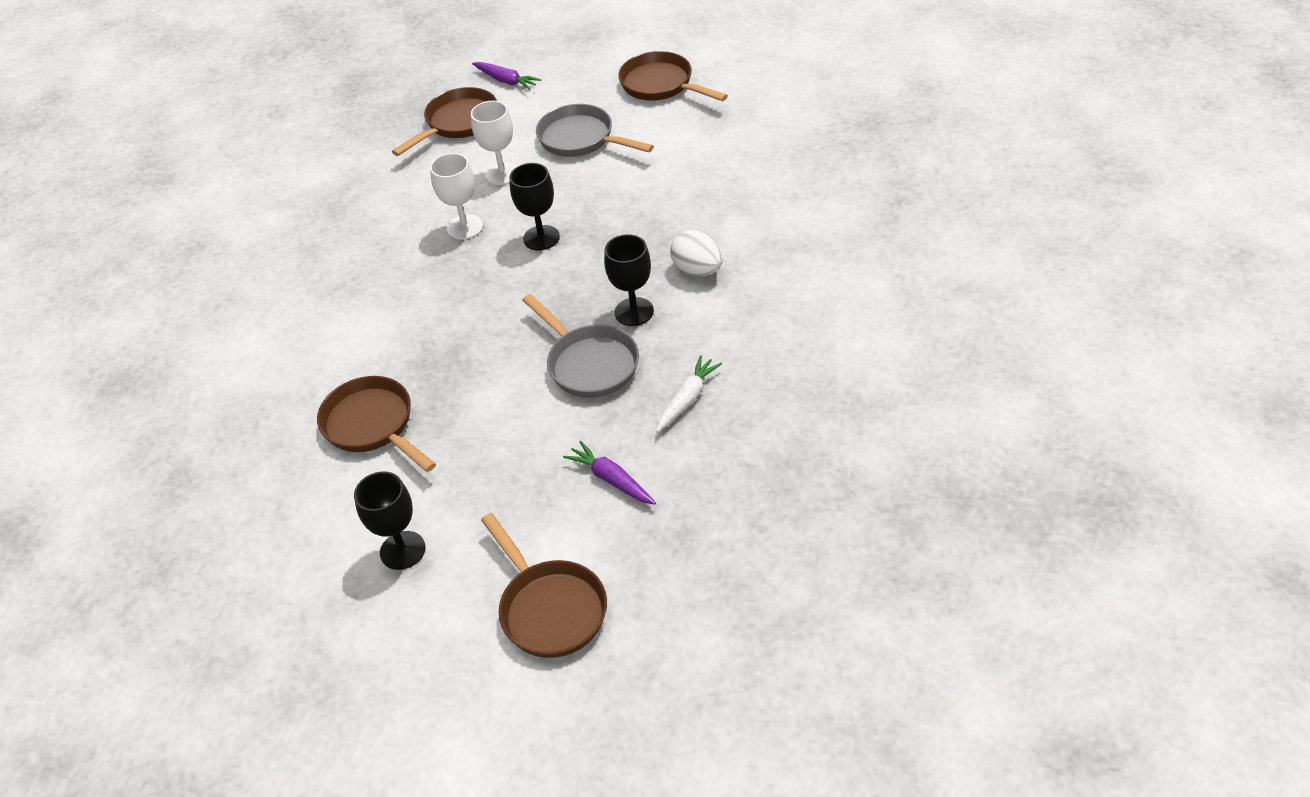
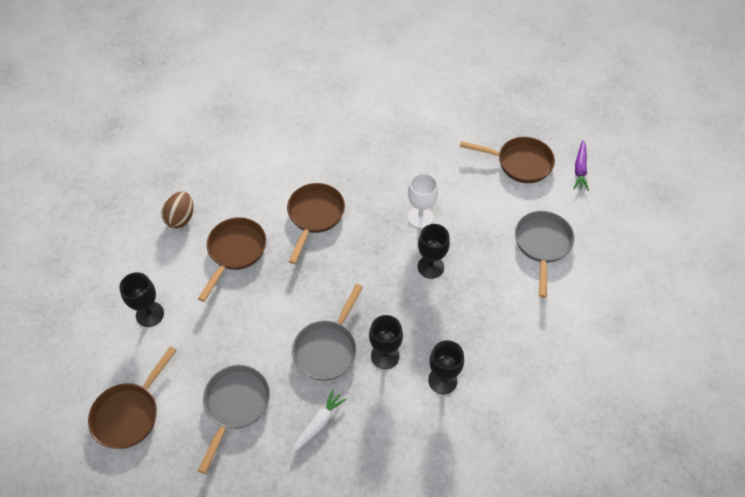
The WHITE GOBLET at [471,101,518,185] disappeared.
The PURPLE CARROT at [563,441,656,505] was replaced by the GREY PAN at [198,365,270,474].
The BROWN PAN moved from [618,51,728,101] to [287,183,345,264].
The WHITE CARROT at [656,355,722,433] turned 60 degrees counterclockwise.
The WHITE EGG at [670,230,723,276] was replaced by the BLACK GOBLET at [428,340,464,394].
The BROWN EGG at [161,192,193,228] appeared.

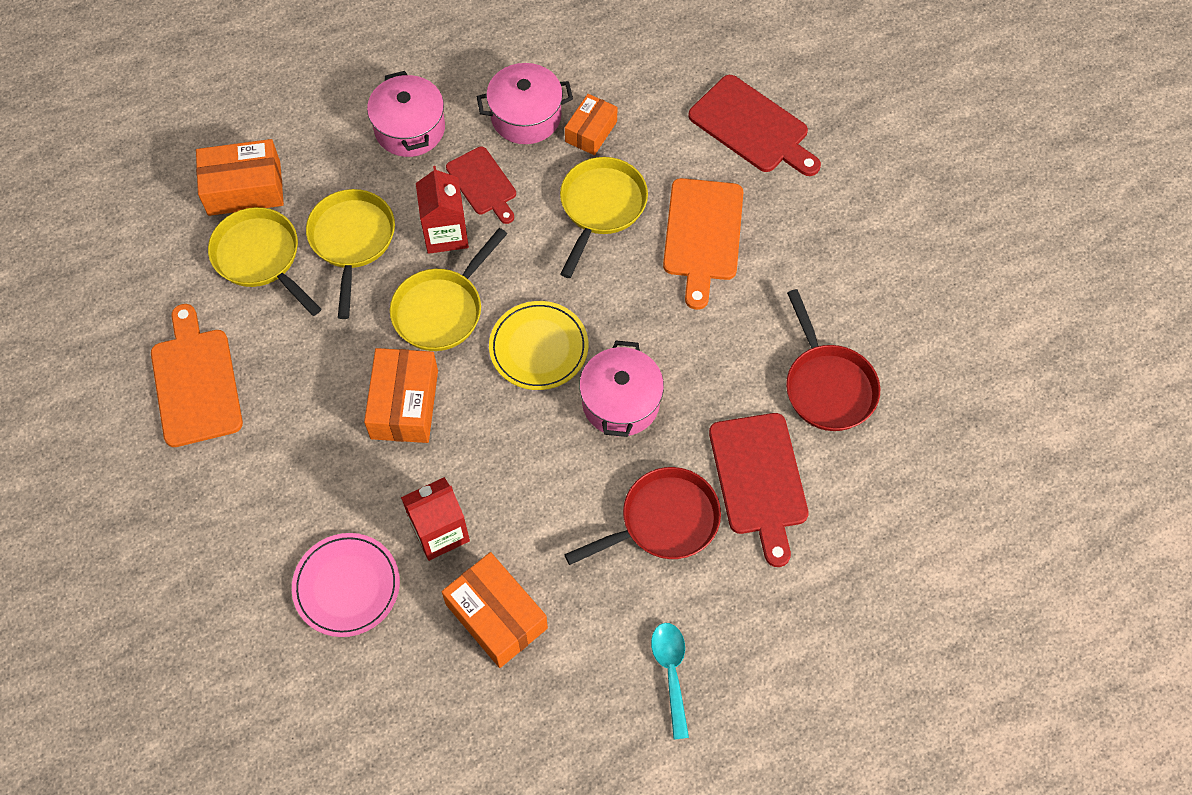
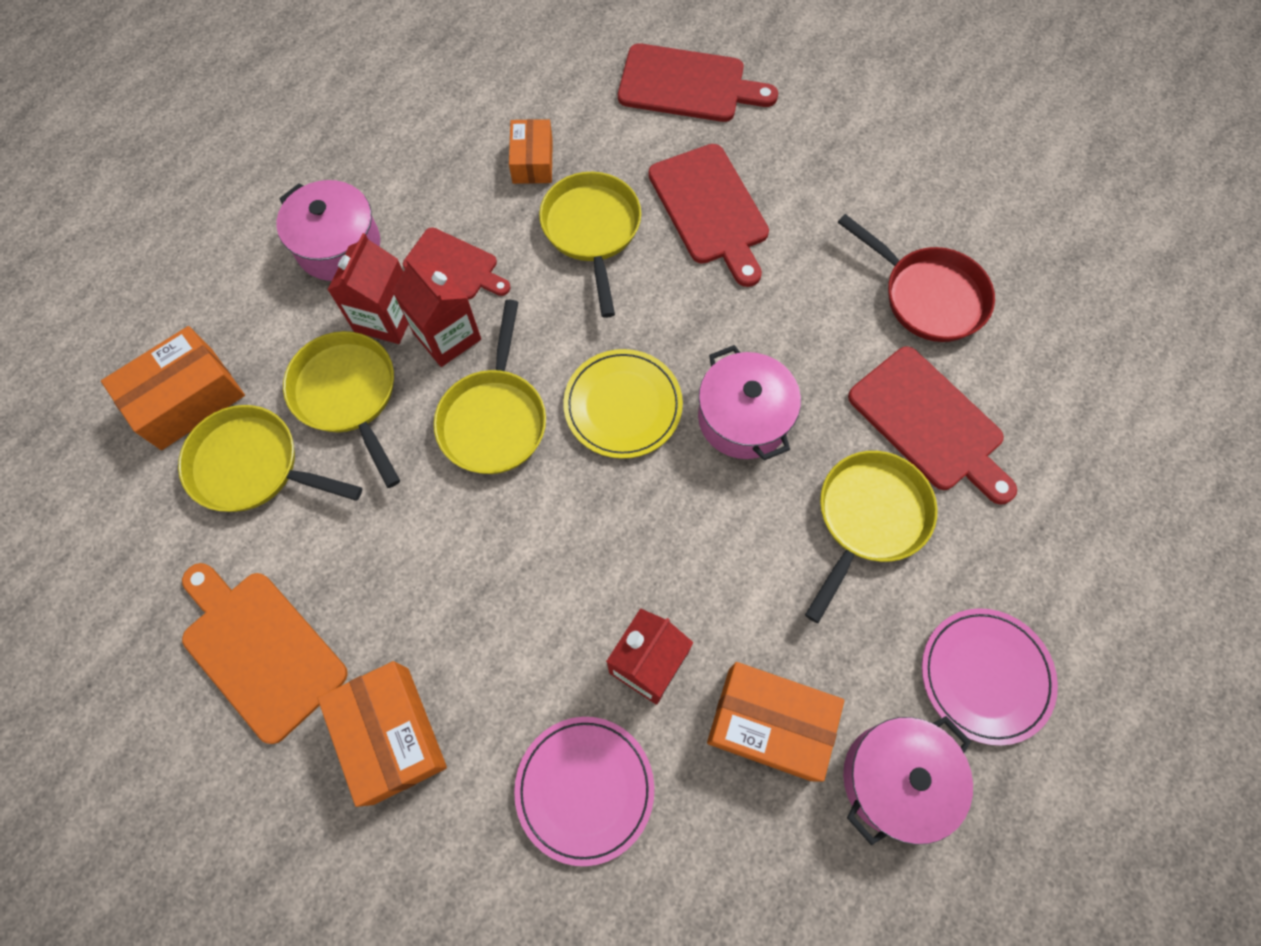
The ORANGE BOX moved from [364,348,438,443] to [318,661,447,807].
The PINK POT moved from [477,63,573,144] to [843,716,973,845].
The RED PAN at [564,467,721,565] became the YELLOW PAN at [805,451,938,623].
The TURQUOISE SPOON at [651,623,689,740] was replaced by the PINK PLATE at [922,608,1058,746].
The ORANGE CUTTING BOARD at [663,178,743,310] became the RED CUTTING BOARD at [648,144,769,287].
The RED CARTON at [328,233,408,344] appeared.

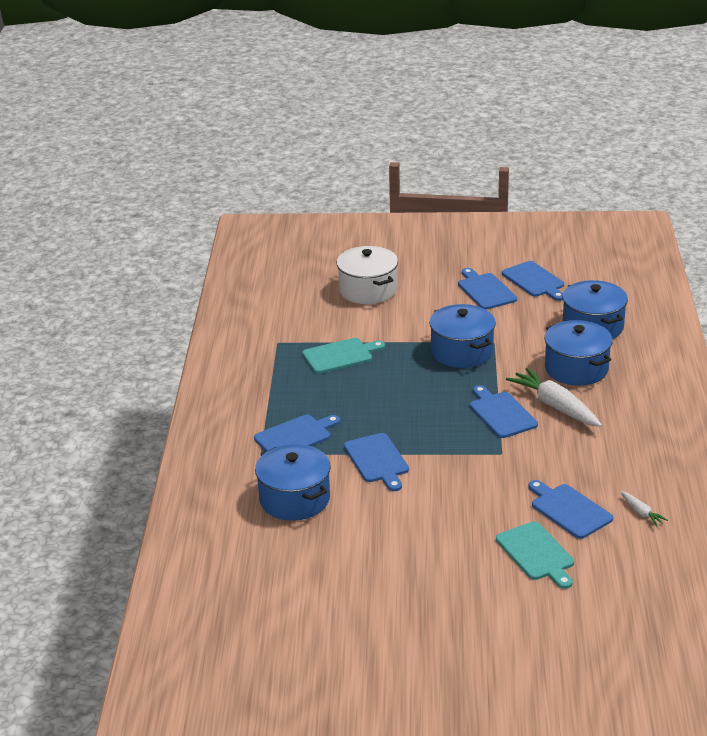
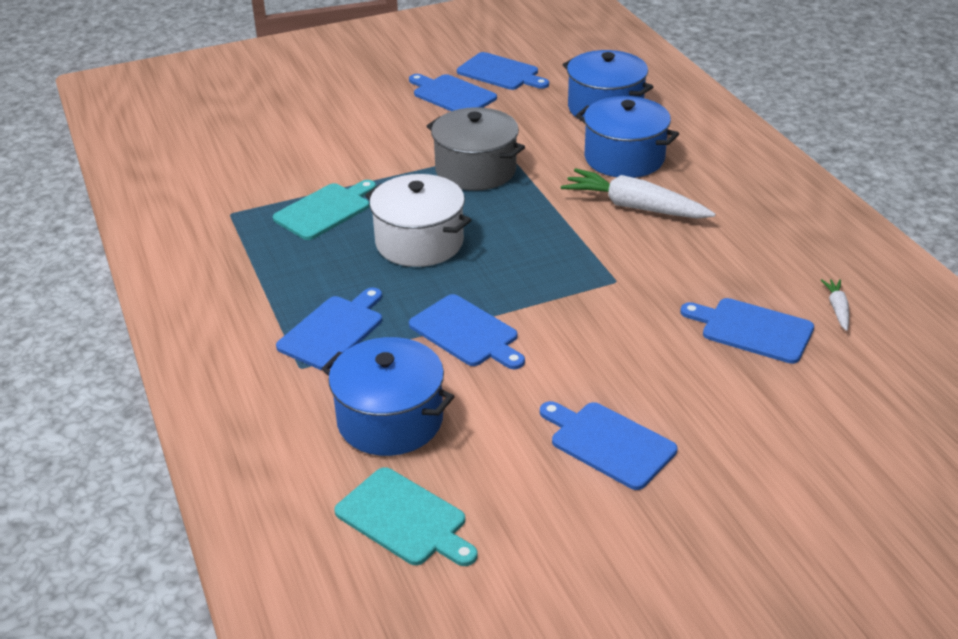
The WHITE POT moved from [337,246,398,304] to [365,174,471,267].
The BLUE POT at [429,304,496,368] became the GREY POT at [427,107,525,191].
The BLUE CUTTING BOARD moved from [470,385,538,438] to [540,401,678,490].
The TURQUOISE CUTTING BOARD moved from [496,521,574,589] to [334,467,478,566].
The WHITE CARROT at [620,491,668,526] turned 120 degrees counterclockwise.

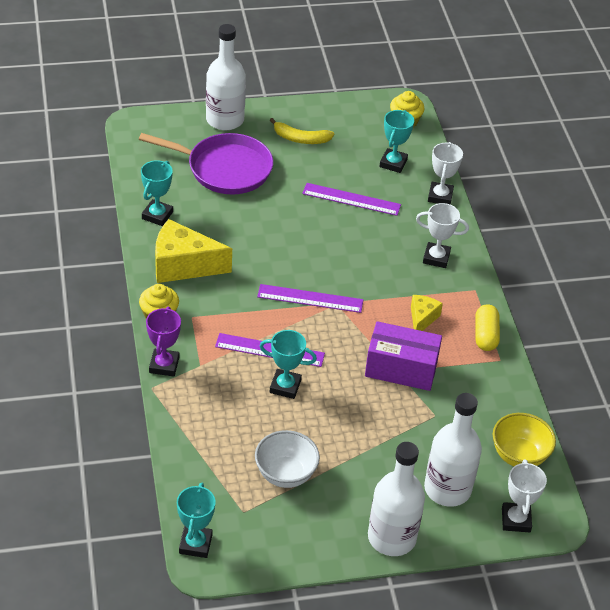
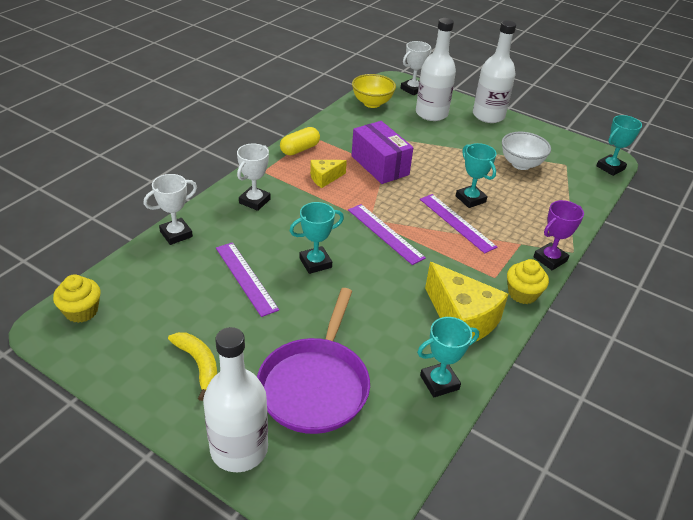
The PURPLE PAN at [139,133,273,194] turned 135 degrees counterclockwise.
The TURQUOISE TROPHY moved from [379,110,414,173] to [290,202,344,274].
The WHITE TROPHY at [416,203,469,268] turned 60 degrees clockwise.

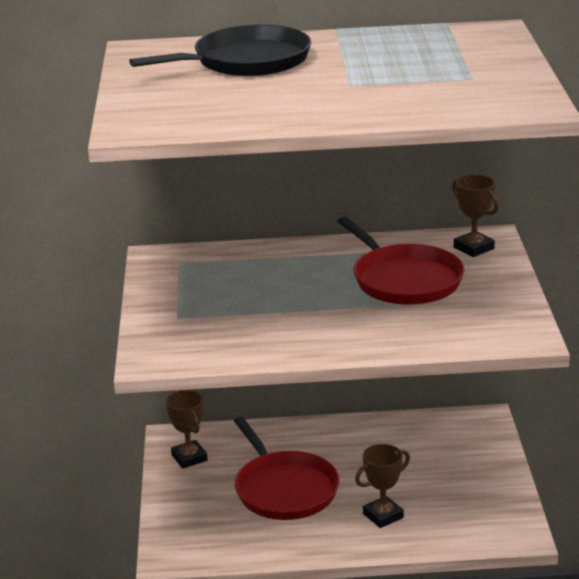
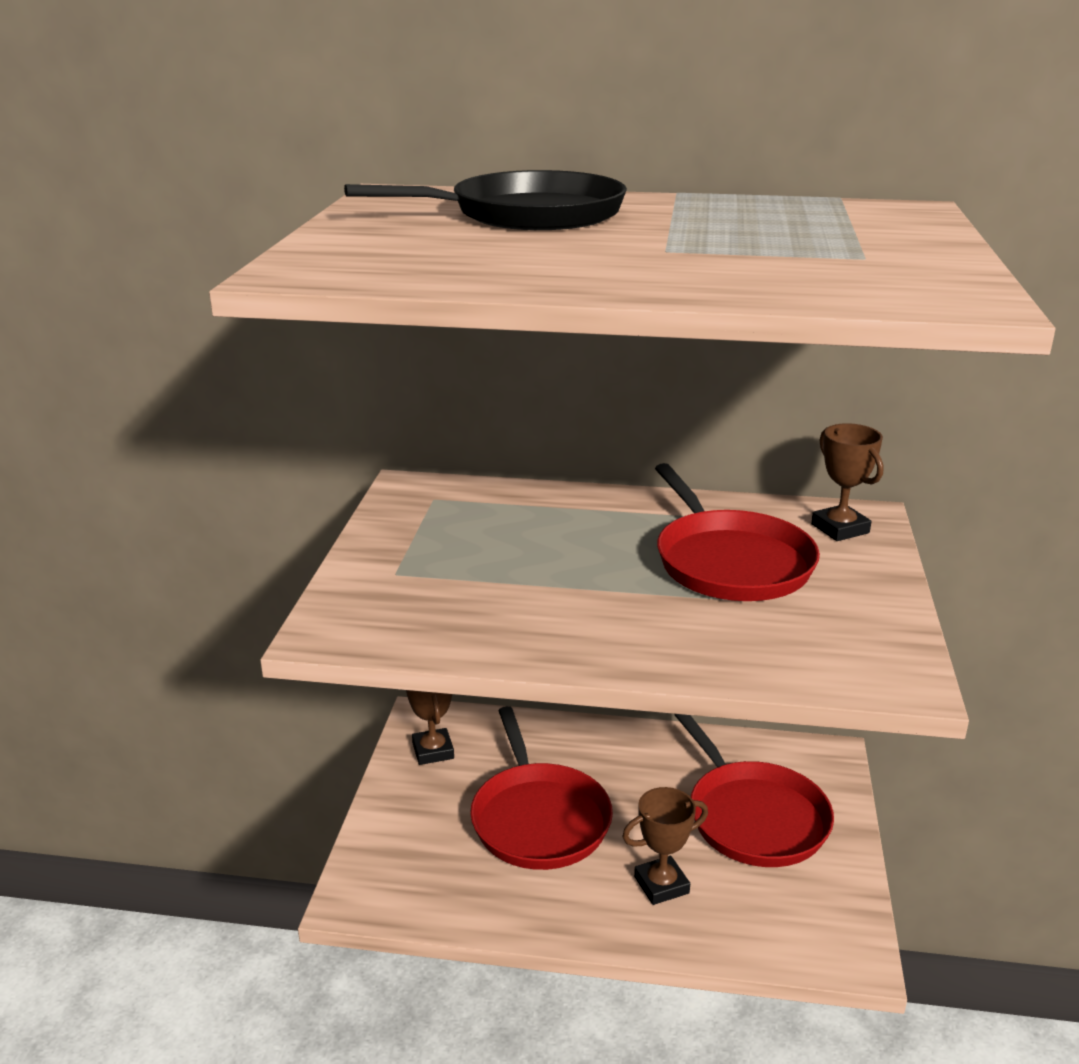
The RED PAN at [674,714,834,867] appeared.

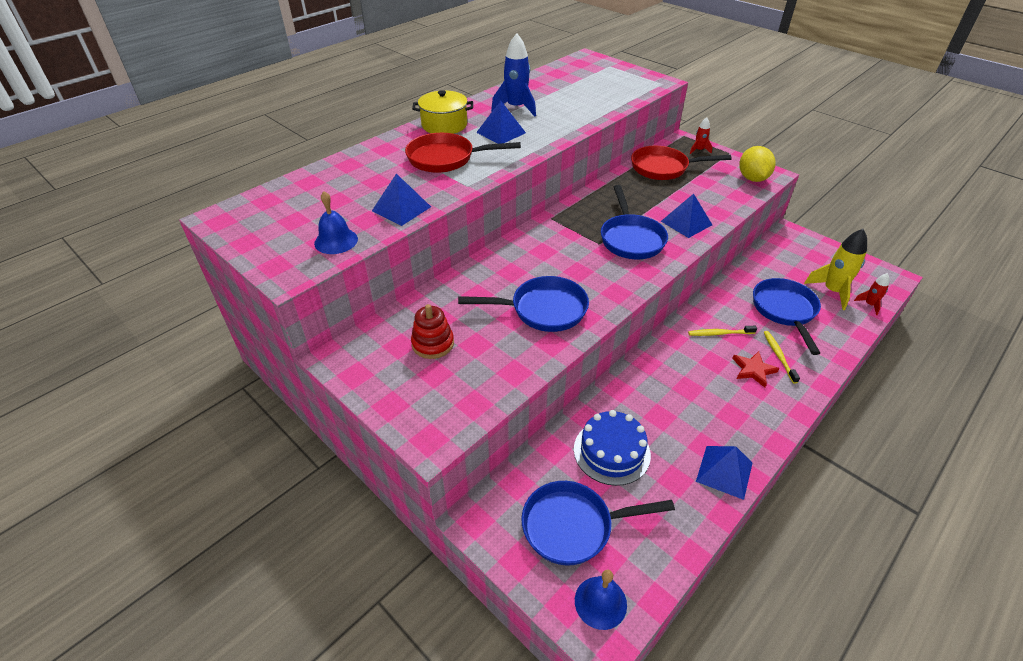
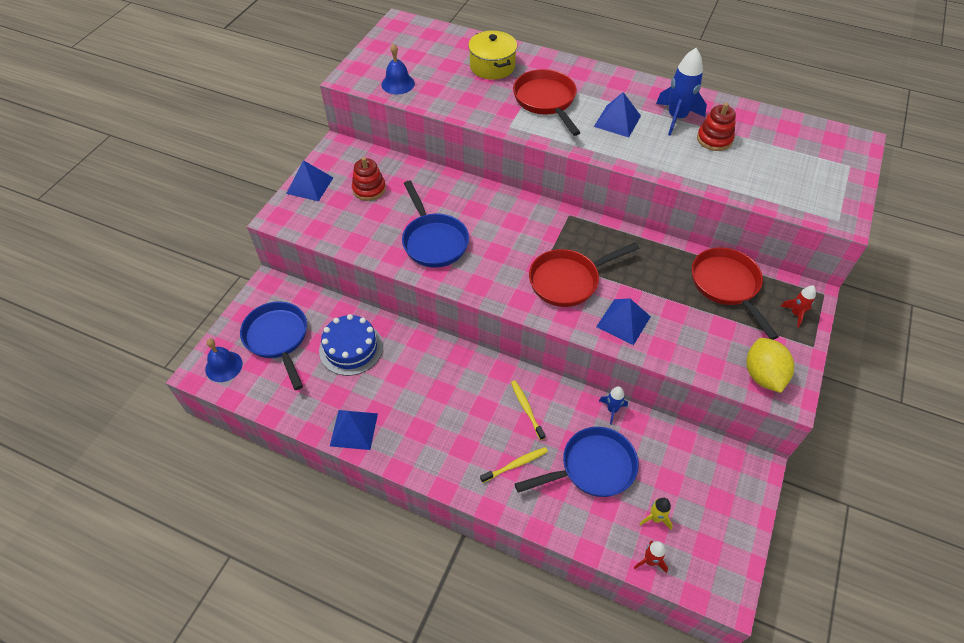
The BLUE PYRAMID moved from [372,174,431,226] to [286,160,333,201].
The YELLOW POT moved from [412,90,473,134] to [468,31,517,80].
The BLUE PAN at [601,185,668,259] became the RED PAN at [529,242,640,307].
The RED STAR at [732,351,780,388] disappeared.
The YELLOW LEMON at [739,146,776,182] turned 75 degrees counterclockwise.
The YELLOW ROCKET at [804,229,867,310] changed to 0.53 times the size.
The BLUE ROCKET at [599,386,628,425] appeared.
The RED STACKING TOY at [697,103,736,151] appeared.

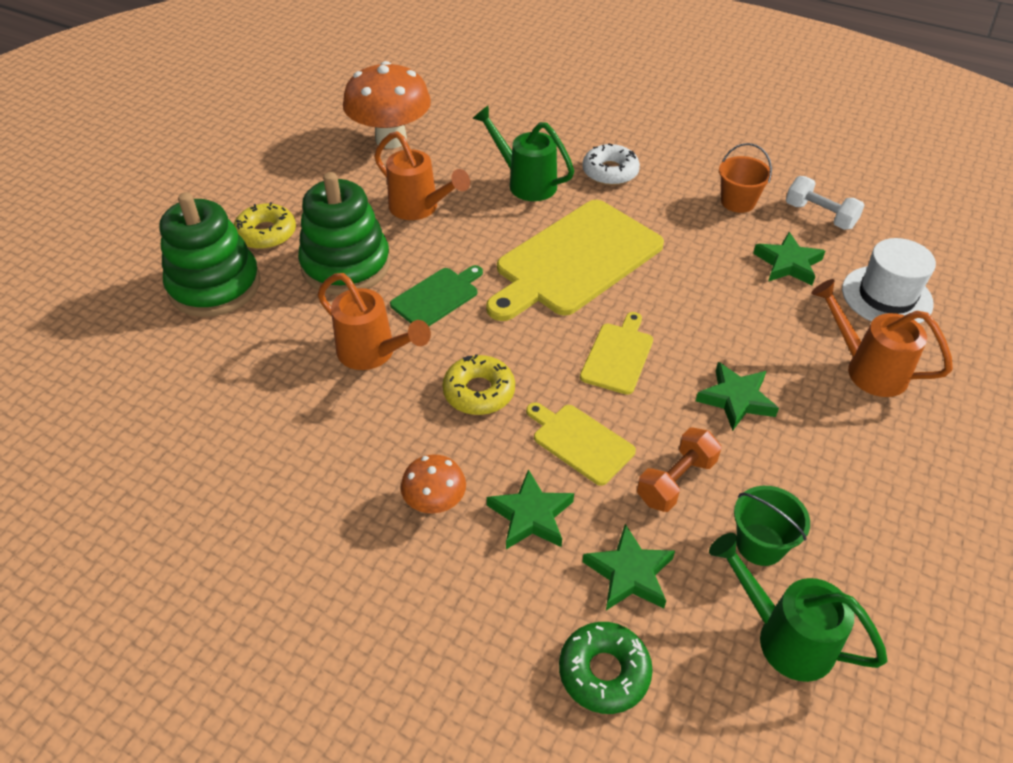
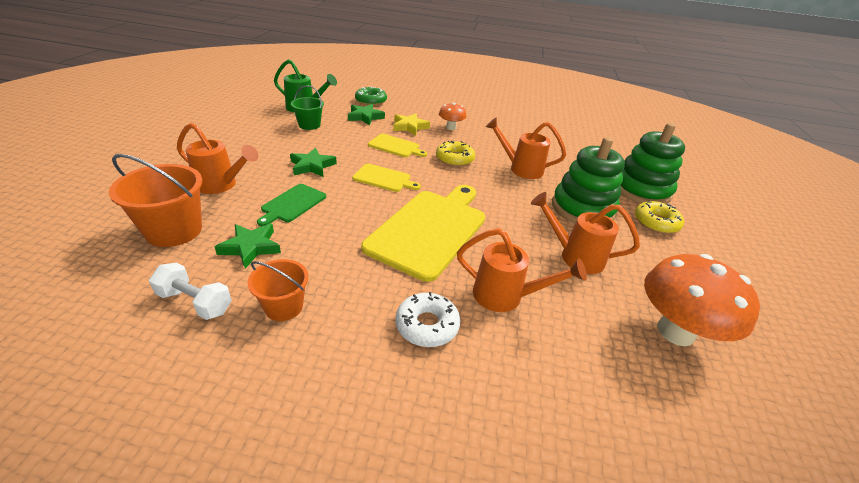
The GREEN CUTTING BOARD moved from [390,265,483,326] to [257,184,326,226].
The GREEN WATERING CAN at [472,105,574,201] became the ORANGE WATERING CAN at [457,228,587,312].
The GREEN STAR at [487,469,574,549] became the YELLOW STAR at [393,113,430,136].
The YELLOW CUTTING BOARD at [580,312,653,395] turned 75 degrees counterclockwise.
The ORANGE DUMBBELL at [637,427,721,512] disappeared.
The WHITE HAT at [842,238,936,324] was replaced by the ORANGE BUCKET at [109,154,202,247].

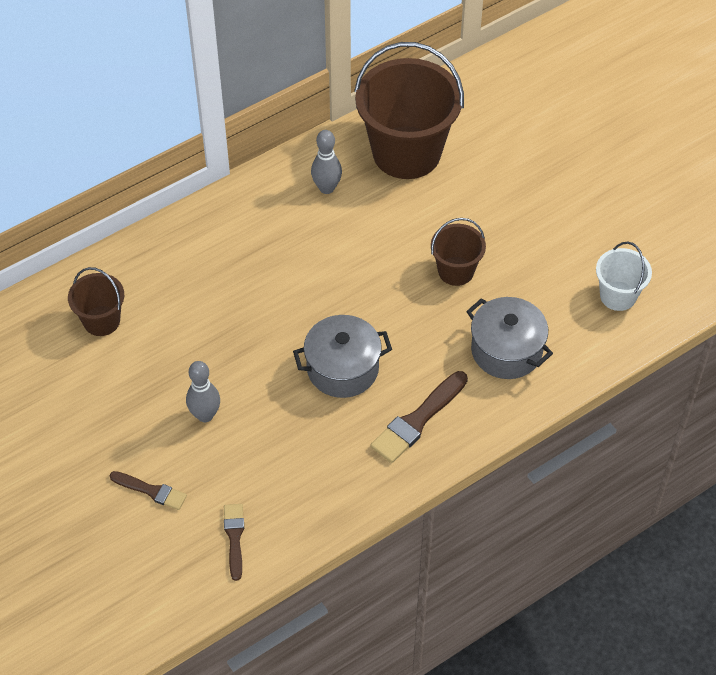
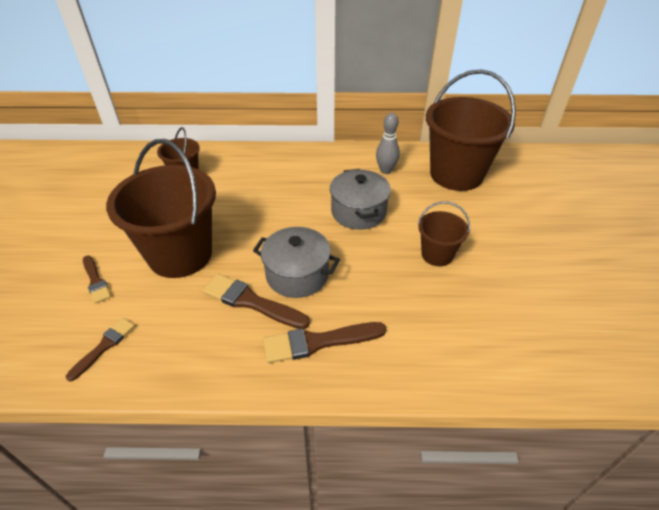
The GREY BOWLING PIN at [186,361,220,422] was replaced by the BROWN BUCKET at [106,139,216,278].
The GREY POT moved from [466,297,553,379] to [330,169,391,230].
The WHITE BUCKET at [596,242,652,311] disappeared.
The BROWN BRUSH at [203,274,310,329] appeared.

